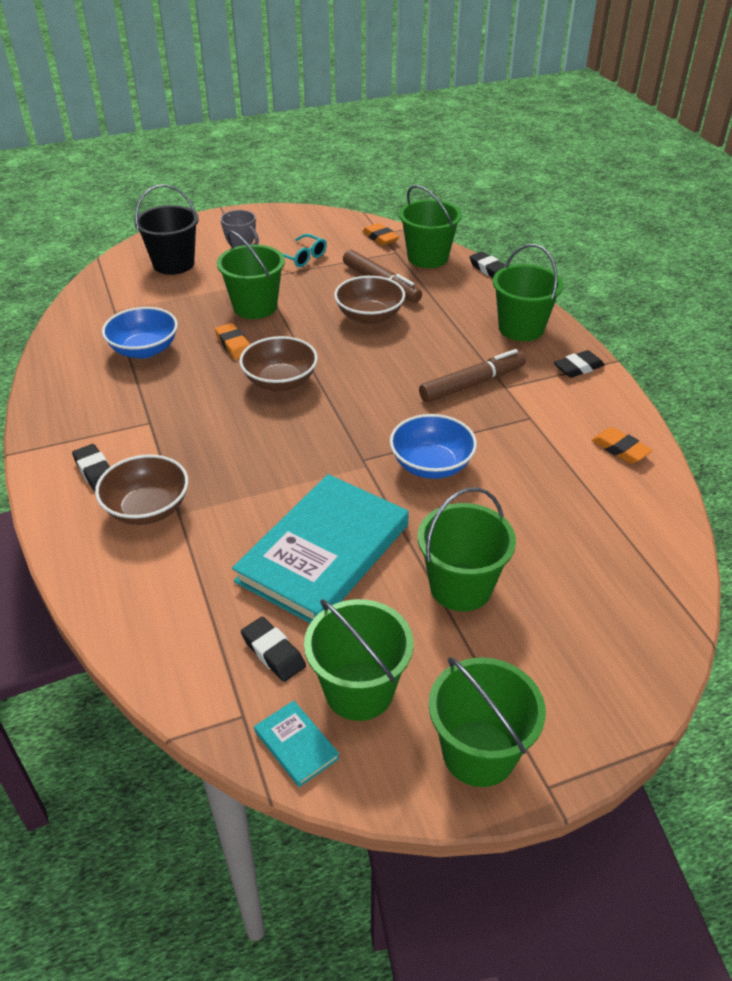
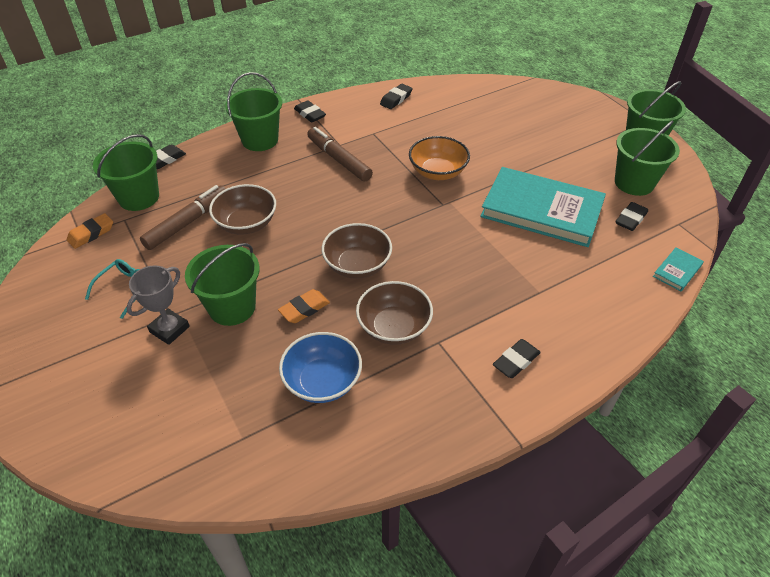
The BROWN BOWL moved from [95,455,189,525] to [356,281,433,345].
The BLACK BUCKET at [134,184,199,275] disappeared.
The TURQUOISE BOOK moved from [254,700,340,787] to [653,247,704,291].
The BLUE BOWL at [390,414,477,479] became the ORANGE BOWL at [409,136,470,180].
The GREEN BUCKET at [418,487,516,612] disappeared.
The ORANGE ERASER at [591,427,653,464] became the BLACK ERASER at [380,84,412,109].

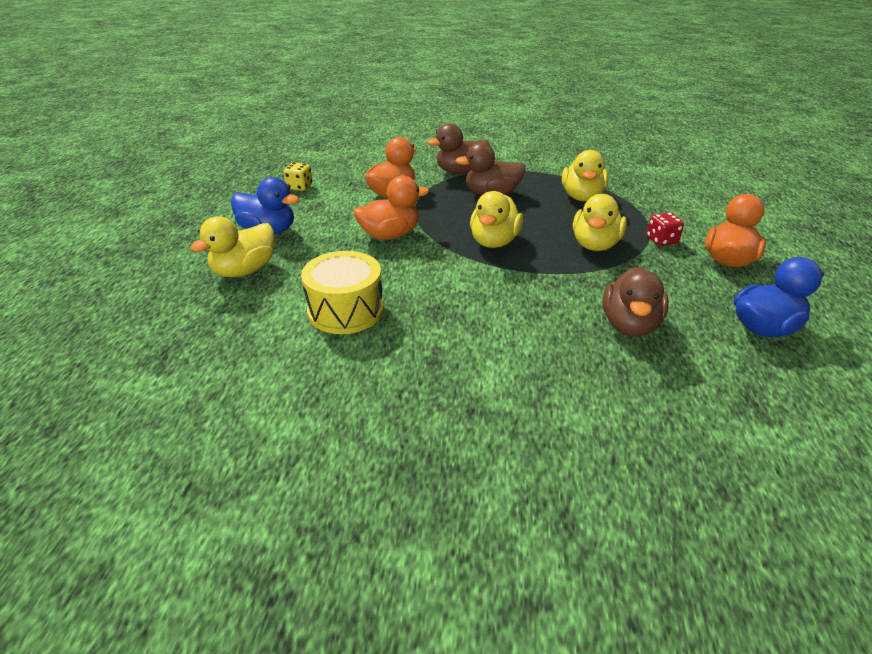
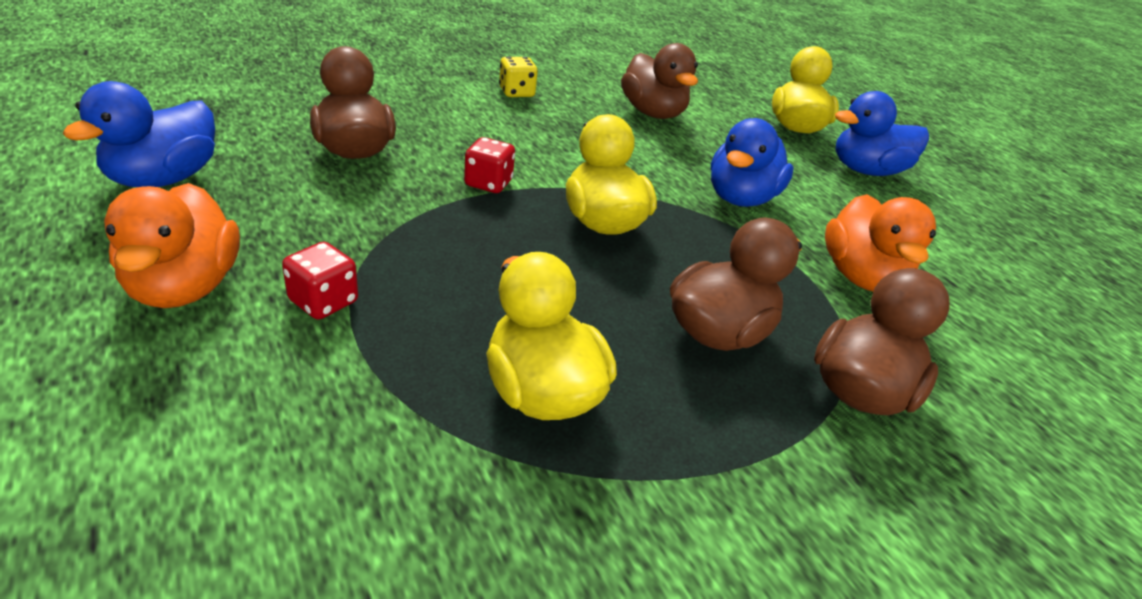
The YELLOW DICE moved from [283,163,312,191] to [499,56,538,97].
The YELLOW DRUM at [301,251,384,334] was replaced by the BROWN DUCK at [621,43,698,119].
The ORANGE DUCK at [353,176,429,240] became the BLUE DUCK at [711,118,794,207].
The YELLOW DUCK at [573,194,627,251] disappeared.
The RED DICE at [464,137,515,193] appeared.

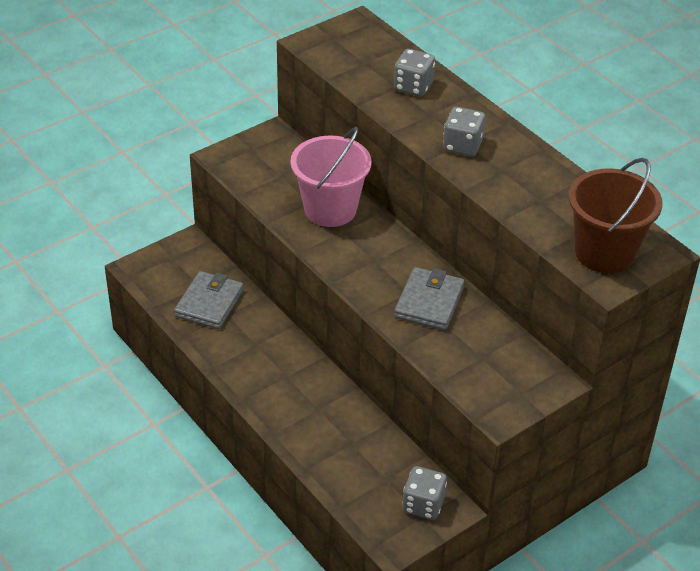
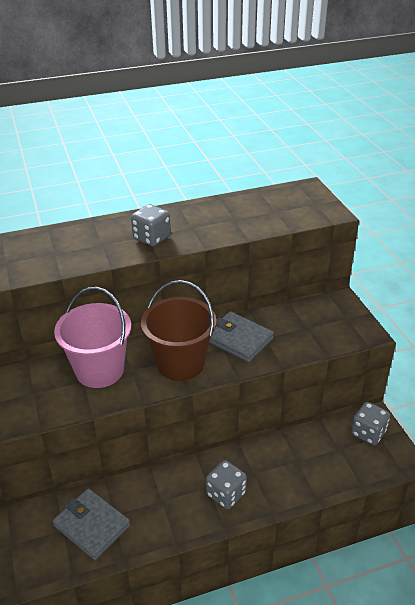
The GREY DICE moved from [394,49,435,97] to [206,460,247,509].
The BROWN BUCKET moved from [569,158,662,273] to [141,280,216,381].

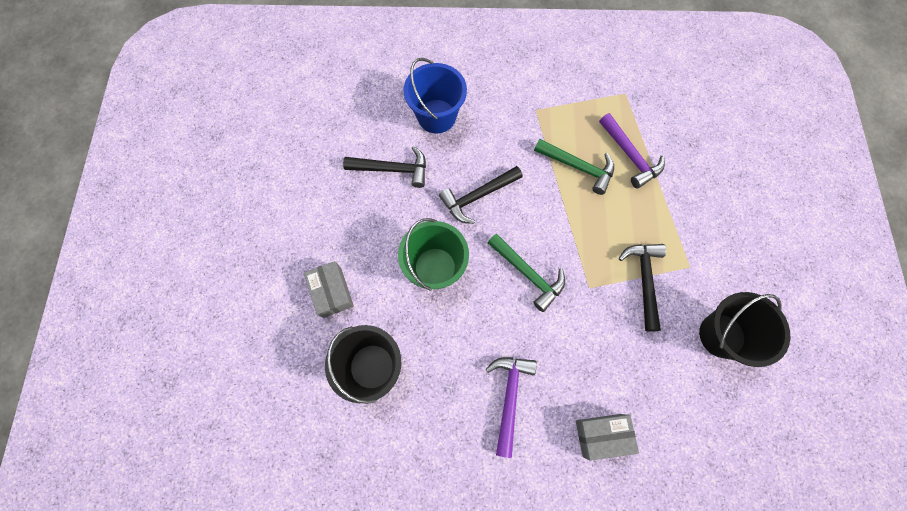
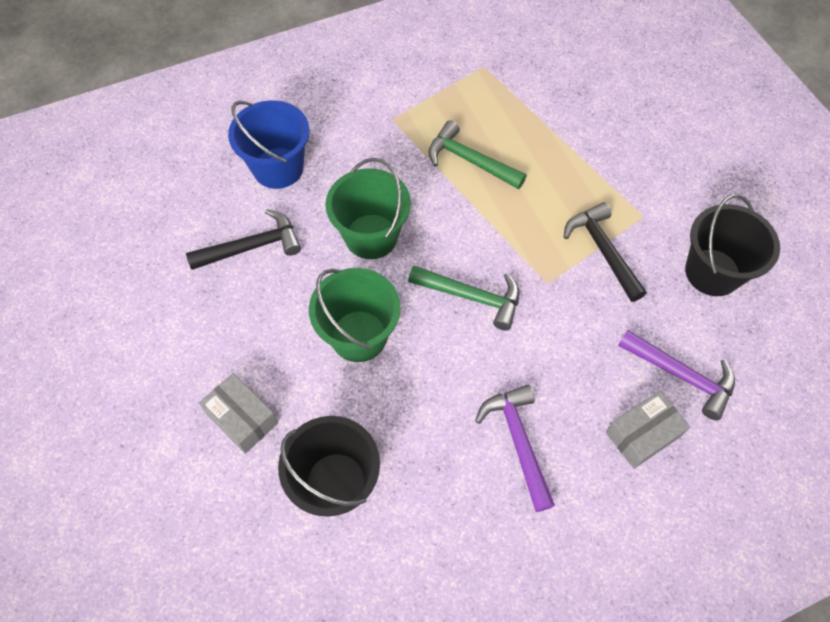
The BLACK HAMMER at [439,166,523,224] was replaced by the GREEN BUCKET at [326,158,411,259].
The GREEN HAMMER at [534,139,614,195] turned 150 degrees counterclockwise.
The PURPLE HAMMER moved from [599,113,665,189] to [618,330,735,420].

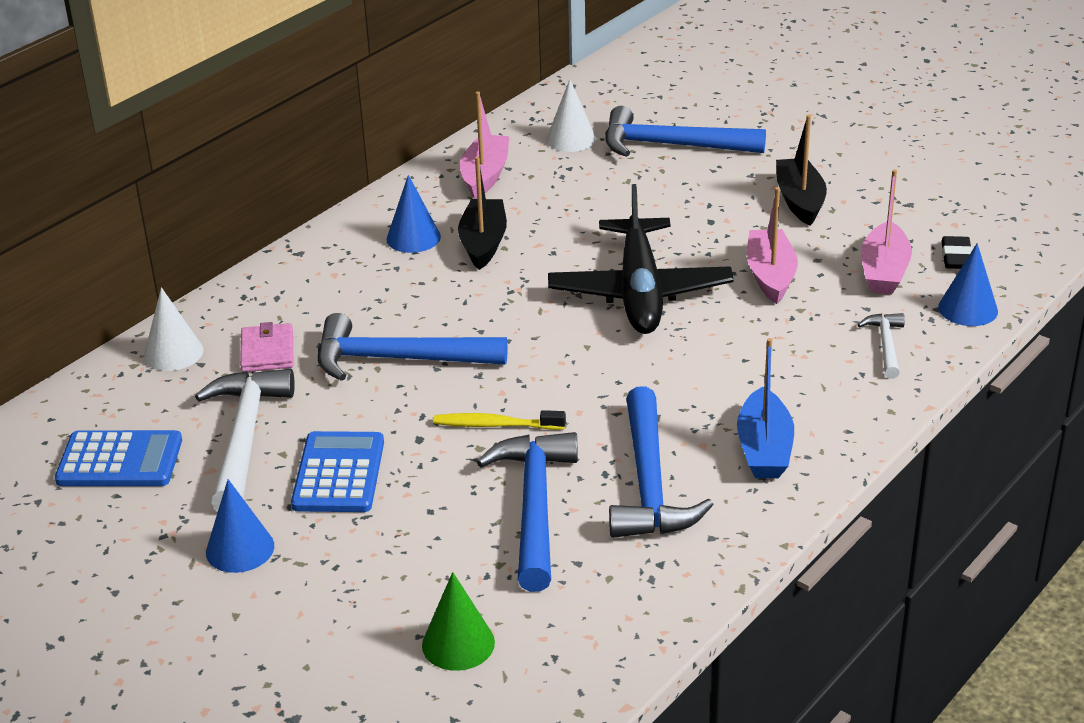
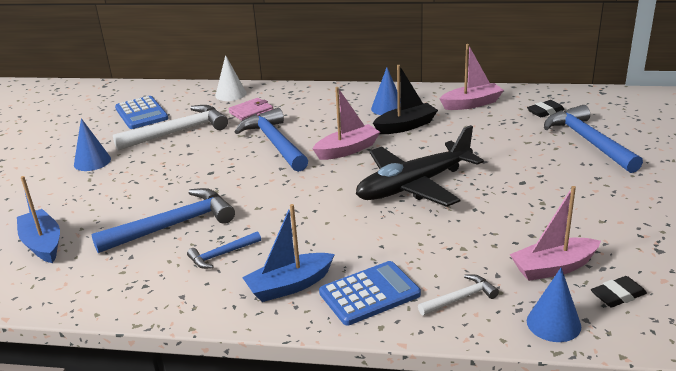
The BLUE CALCULATOR moved from [291,431,384,512] to [319,261,421,326].
The GREEN CONE at [422,572,495,671] was replaced by the BLUE BOAT at [17,176,60,263].
The YELLOW TOOTHBRUSH at [434,410,566,430] disappeared.
The WHITE CONE at [546,79,596,152] was replaced by the BLACK ERASER at [527,100,565,117].
The BLUE HAMMER at [609,386,714,538] changed to 0.51 times the size.
The PINK BOAT moved from [747,187,798,304] to [313,87,380,160].
The BLACK BOAT at [776,115,827,226] disappeared.

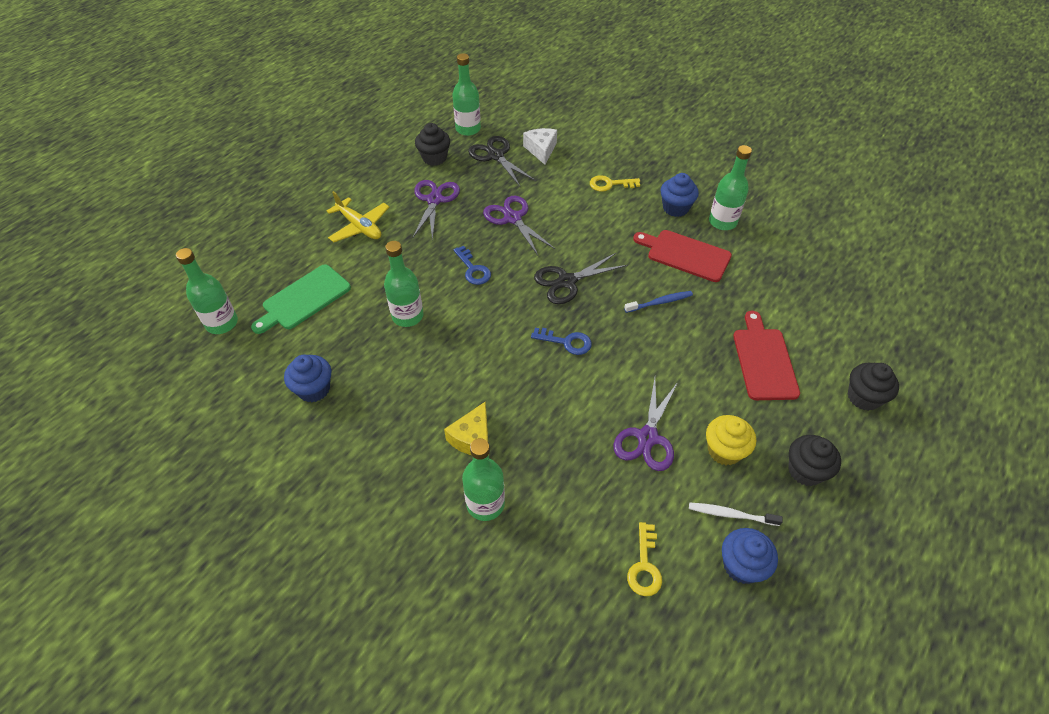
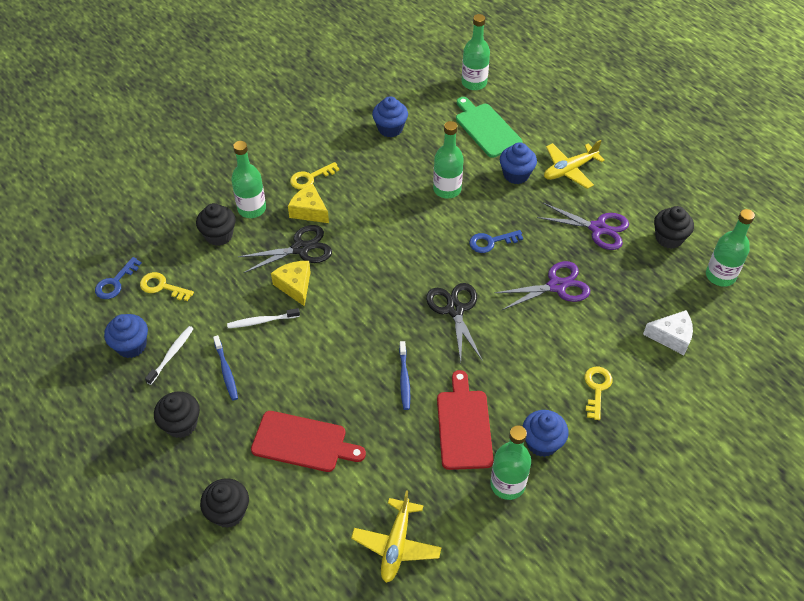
The BLACK SCISSORS moved from [468,136,536,186] to [238,225,332,273].
The BLUE KEY moved from [531,328,592,355] to [95,257,142,299].
The PURPLE SCISSORS at [613,378,678,471] was replaced by the WHITE TOOTHBRUSH at [227,308,300,328].
The RED CUTTING BOARD at [633,230,732,282] turned 45 degrees counterclockwise.
The YELLOW CUPCAKE at [706,415,756,466] was replaced by the BLUE TOOTHBRUSH at [213,335,238,401].
The BLACK CUPCAKE at [196,203,236,246] appeared.
The YELLOW CHEESE at [271,261,311,306] appeared.
The YELLOW KEY at [290,162,340,190] appeared.
The YELLOW PLANE at [351,490,441,583] appeared.
The BLUE CUPCAKE at [500,142,537,184] appeared.

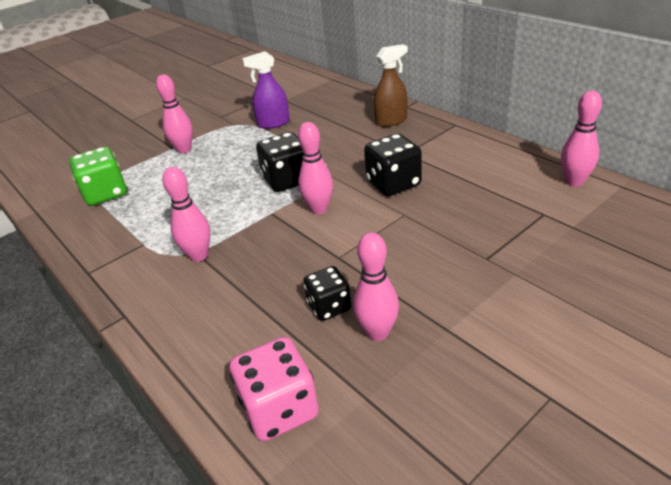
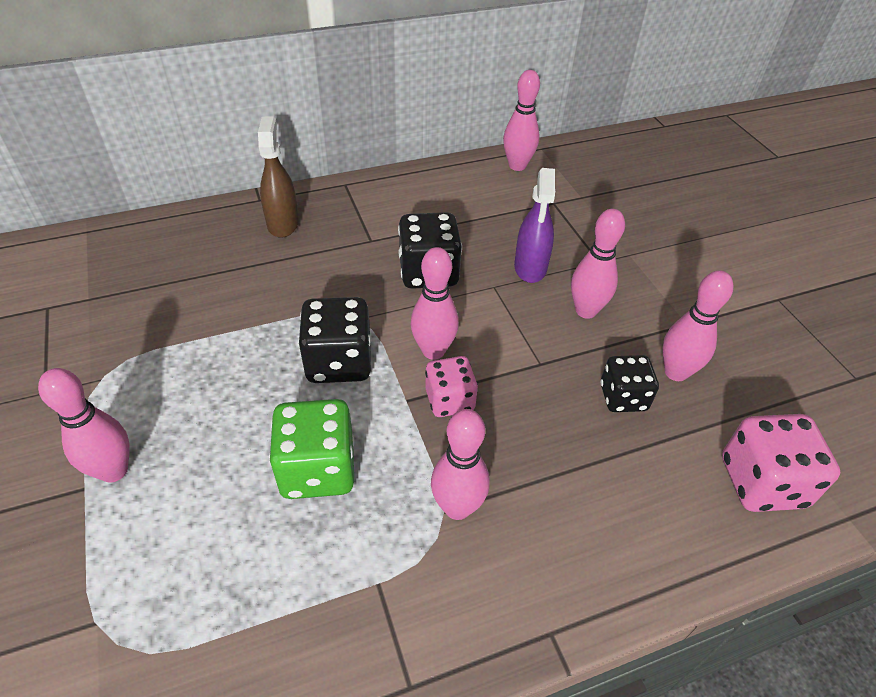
The GREEN DICE moved from [69,147,127,206] to [269,399,354,499].
The PURPLE SPRAY BOTTLE moved from [242,51,290,129] to [514,168,555,283].
The PINK DICE at [425,356,478,417] appeared.
The PINK BOWLING PIN at [571,209,625,319] appeared.

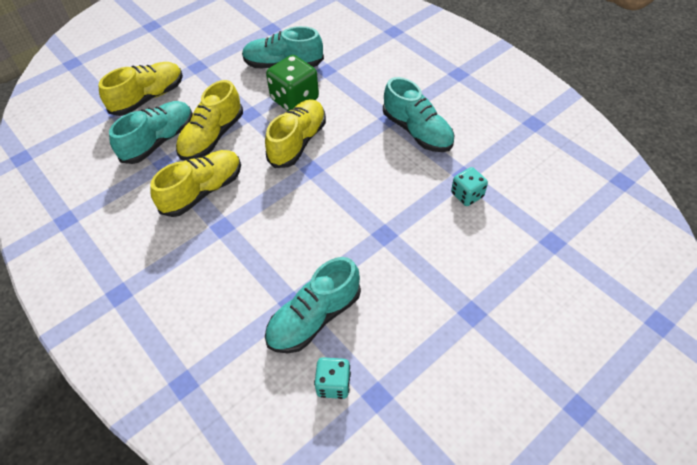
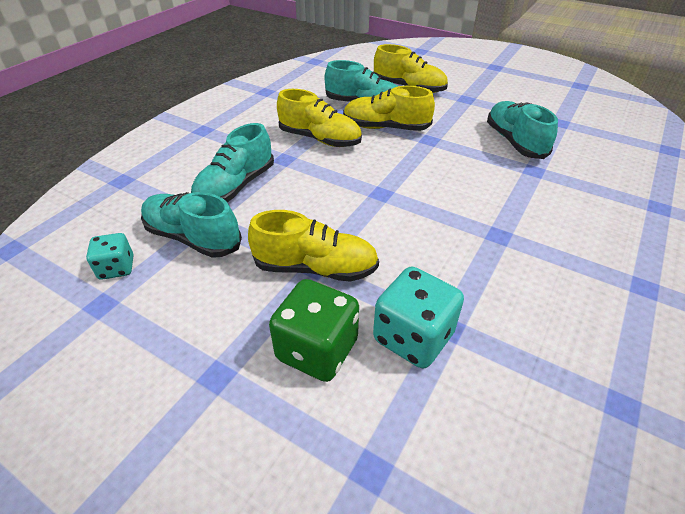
The YELLOW SHOE moved from [265,99,326,168] to [248,210,379,282].
The GREEN DICE moved from [266,55,319,111] to [269,279,359,382].
The TURQUOISE SHOE moved from [383,77,454,152] to [191,123,274,202].
The TURQUOISE DICE at [451,167,488,206] changed to 1.70 times the size.

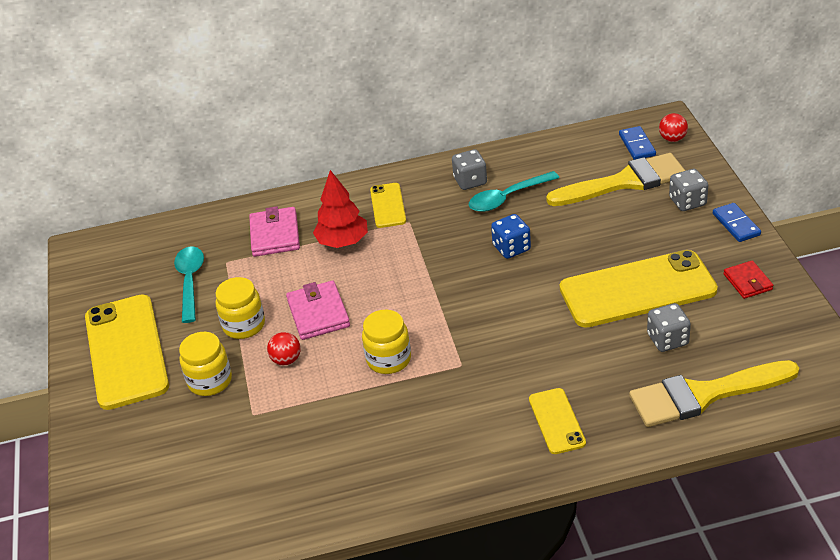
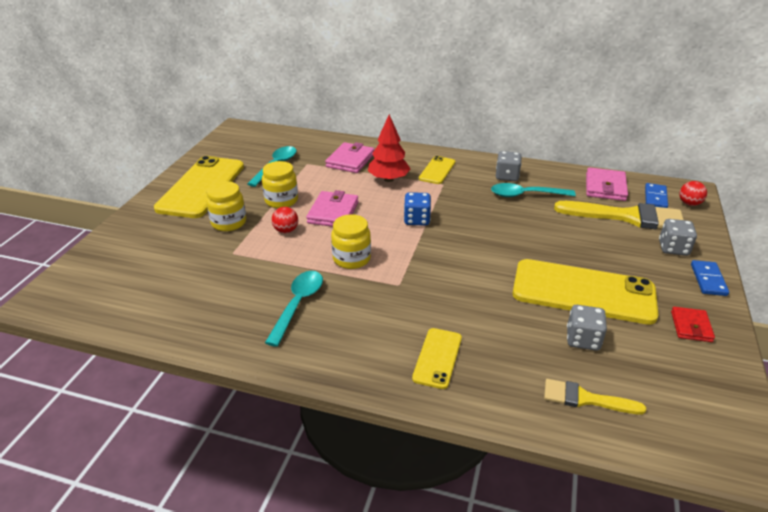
The BLUE DICE moved from [491,214,531,259] to [404,192,431,226].
The YELLOW BRUSH at [629,360,799,427] changed to 0.55 times the size.
The TURQUOISE SPOON at [265,271,323,347] appeared.
The PINK WALLET at [586,167,628,201] appeared.

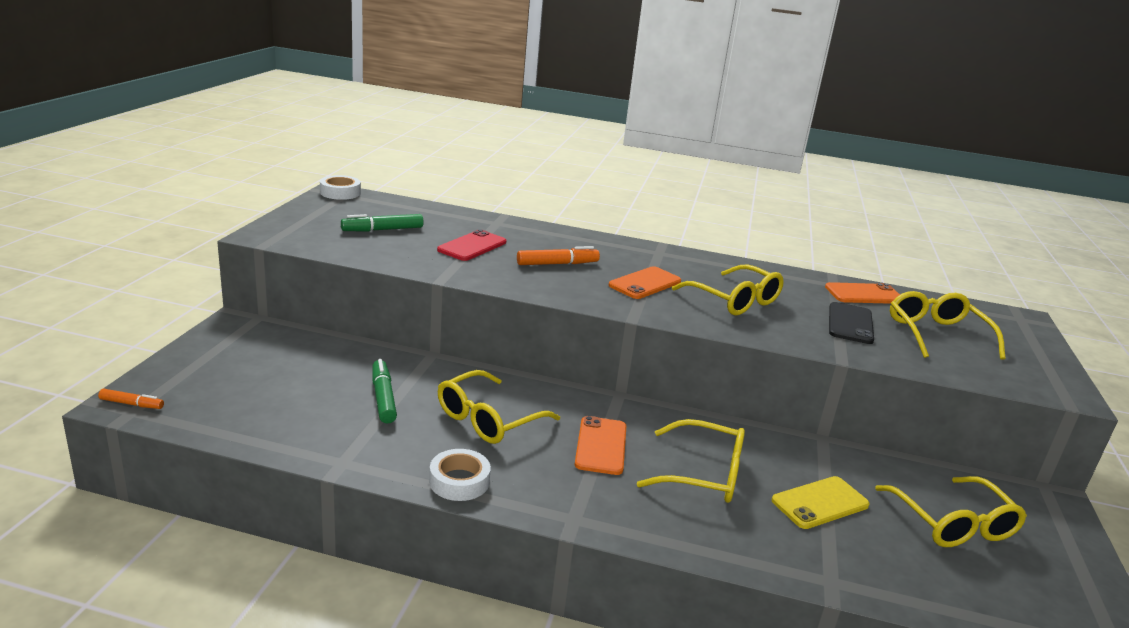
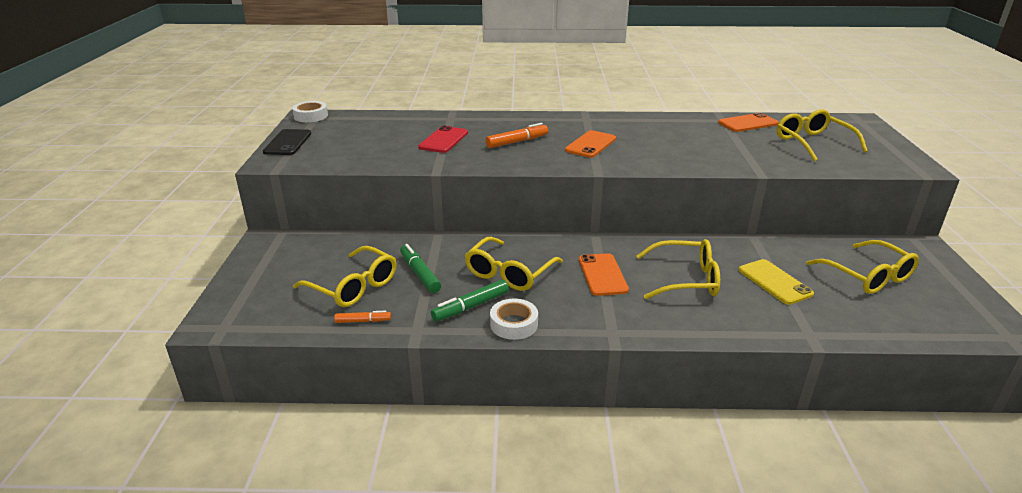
The ORANGE MARKER moved from [98,389,164,409] to [334,310,391,323].
The GREEN MARKER moved from [341,214,424,232] to [431,279,509,322].
The YELLOW GLASSES moved from [672,265,784,316] to [293,246,397,307].
The YELLOW PHONE at [772,476,870,529] turned 75 degrees counterclockwise.
The BLACK PHONE moved from [829,302,874,344] to [263,129,311,155].

